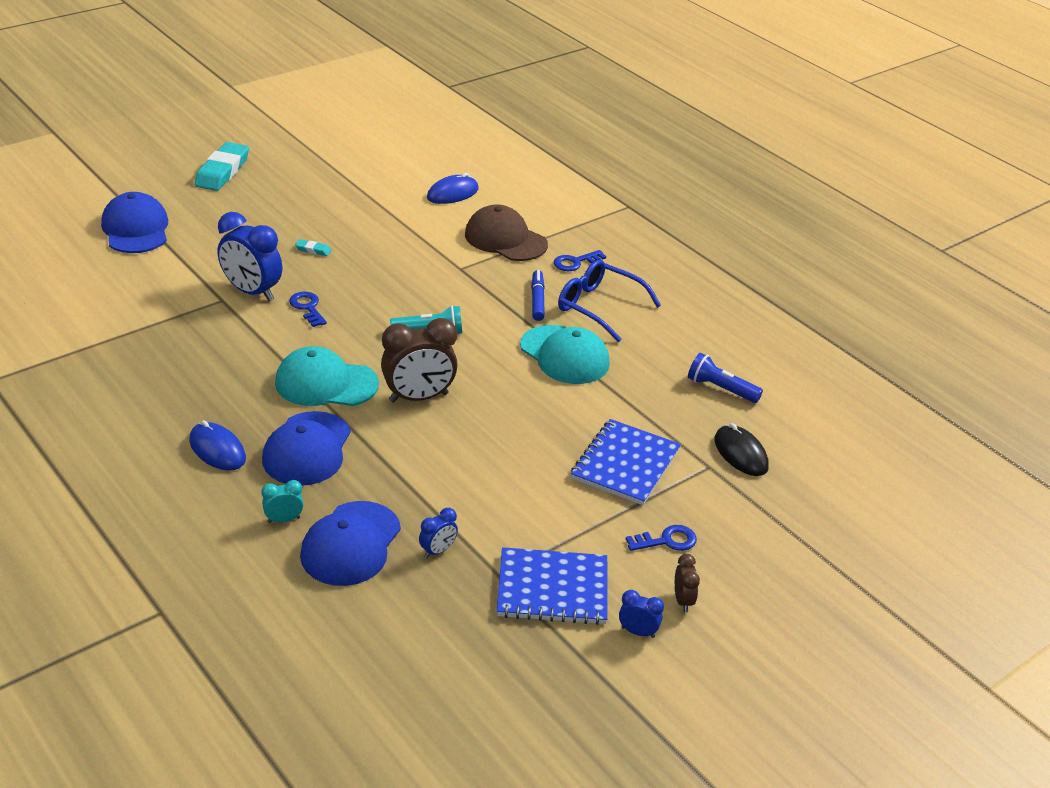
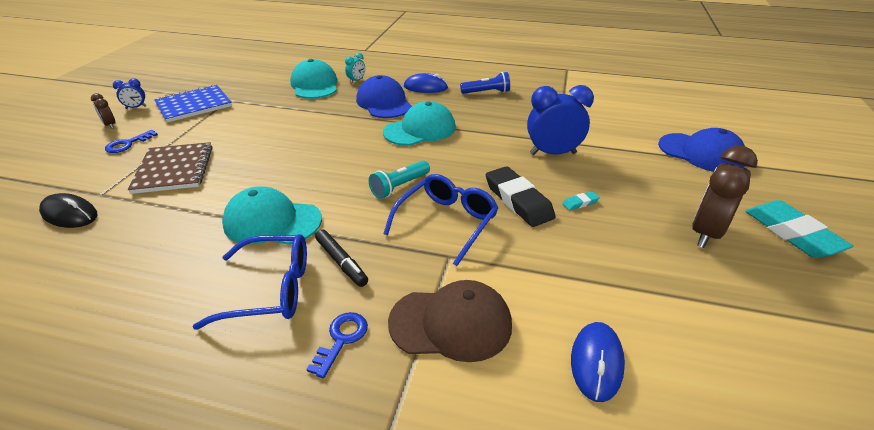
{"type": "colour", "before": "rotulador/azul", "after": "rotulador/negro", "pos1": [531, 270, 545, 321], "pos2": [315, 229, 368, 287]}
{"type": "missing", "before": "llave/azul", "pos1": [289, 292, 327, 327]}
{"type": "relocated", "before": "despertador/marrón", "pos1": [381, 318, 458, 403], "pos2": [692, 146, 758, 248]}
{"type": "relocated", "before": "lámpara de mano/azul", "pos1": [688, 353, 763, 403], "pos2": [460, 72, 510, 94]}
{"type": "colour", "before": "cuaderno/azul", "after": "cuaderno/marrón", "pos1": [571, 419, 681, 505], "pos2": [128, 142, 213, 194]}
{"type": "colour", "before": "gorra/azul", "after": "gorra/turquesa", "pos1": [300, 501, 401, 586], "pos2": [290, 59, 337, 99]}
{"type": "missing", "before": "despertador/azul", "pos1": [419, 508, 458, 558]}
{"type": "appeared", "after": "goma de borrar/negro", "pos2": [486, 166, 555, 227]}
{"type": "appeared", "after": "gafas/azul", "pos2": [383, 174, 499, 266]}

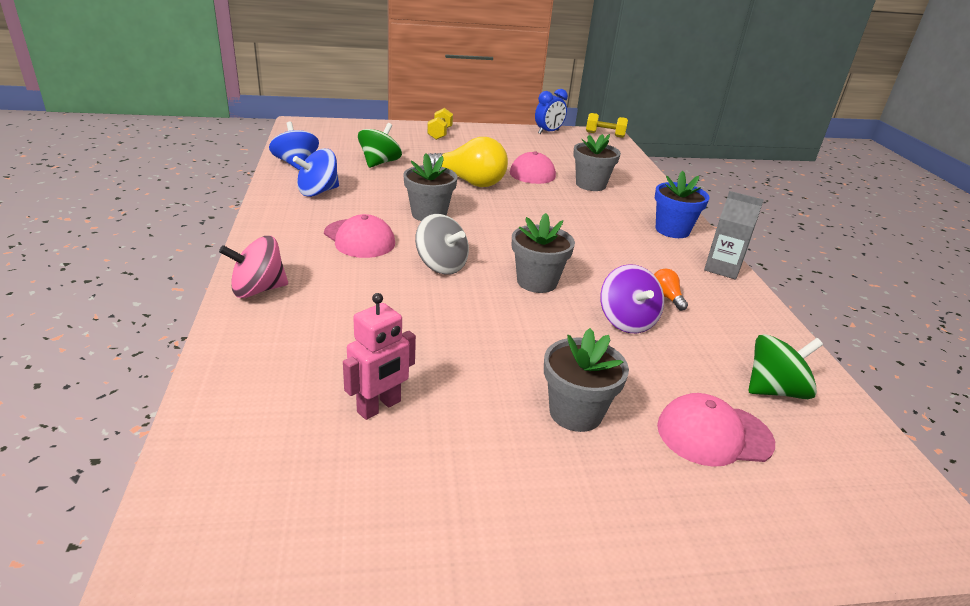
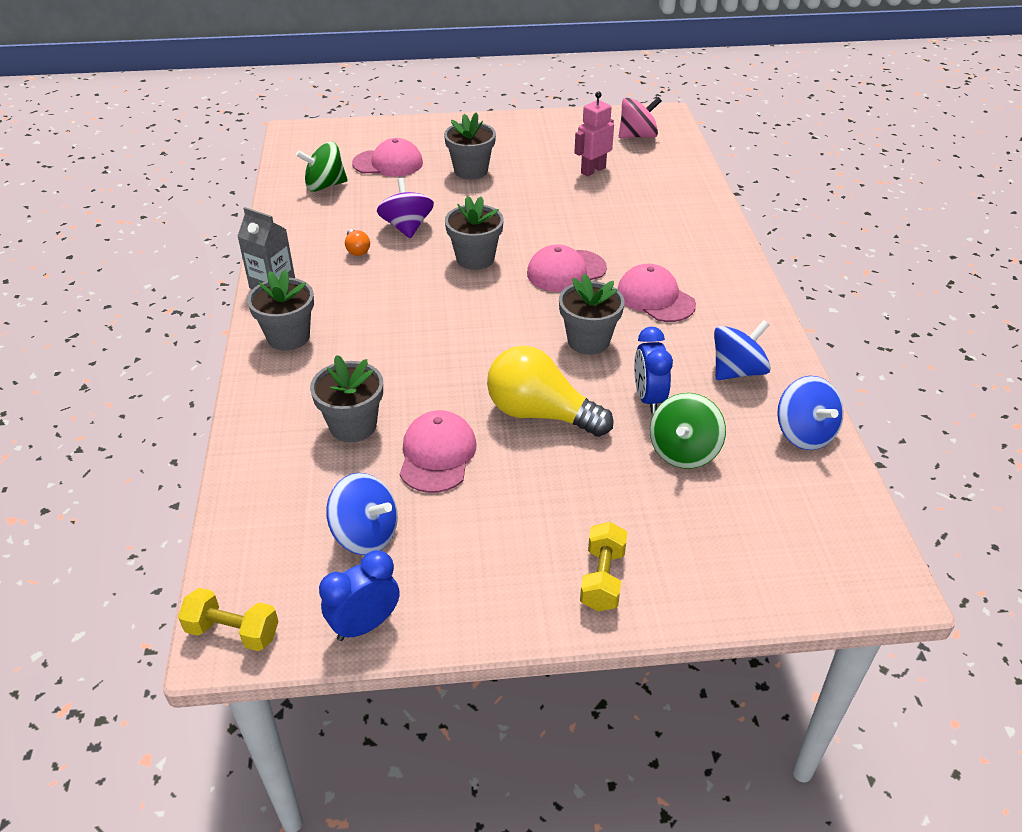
{"type": "colour", "before": "maceta/azul", "after": "maceta/gris", "pos1": [655, 171, 710, 238], "pos2": [247, 270, 314, 351]}
{"type": "exchanged", "before": "peonza/gris", "after": "gorra/rosa", "pos1": [415, 214, 469, 275], "pos2": [527, 244, 607, 292]}
{"type": "relocated", "before": "peonza/rosa", "pos1": [219, 236, 288, 298], "pos2": [619, 97, 662, 138]}
{"type": "appeared", "after": "despertador/azul", "pos2": [634, 327, 673, 414]}
{"type": "appeared", "after": "peonza/azul", "pos2": [326, 473, 398, 555]}

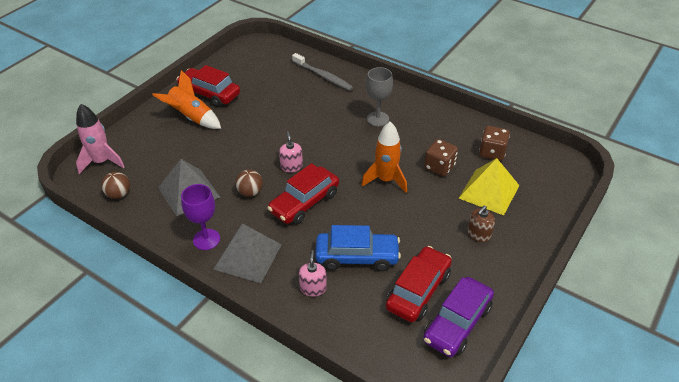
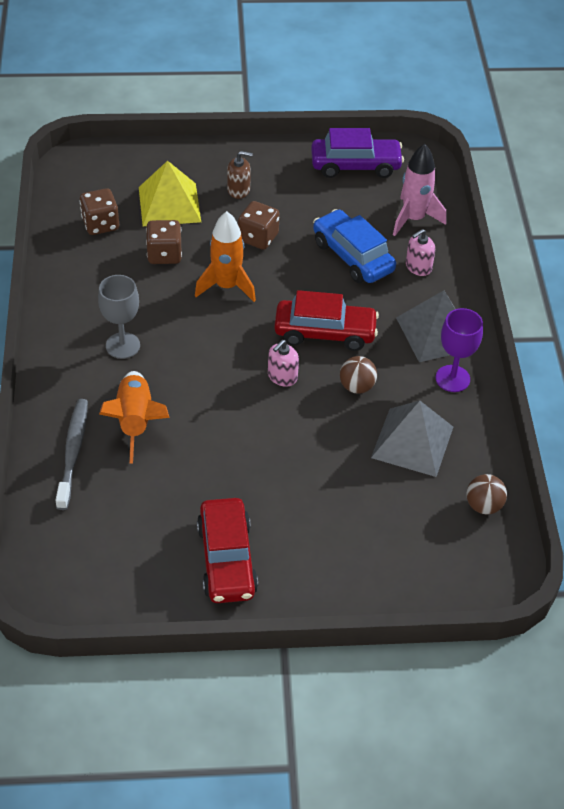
{"type": "relocated", "before": "cohete/naranja", "pos1": [152, 70, 221, 129], "pos2": [99, 371, 169, 464]}
{"type": "relocated", "before": "cohete/rosa", "pos1": [76, 104, 124, 174], "pos2": [393, 144, 446, 236]}
{"type": "missing", "before": "coche/rojo", "pos1": [386, 246, 452, 322]}
{"type": "appeared", "after": "dado/marrón", "pos2": [238, 201, 280, 250]}

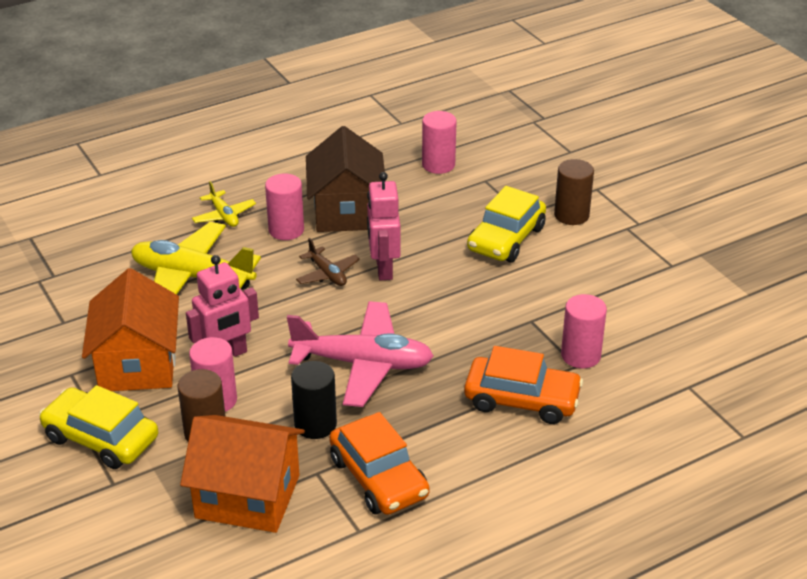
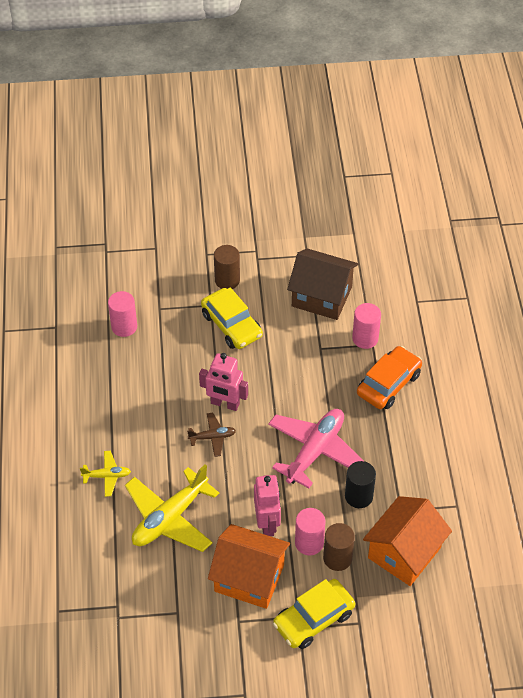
{"type": "relocated", "before": "casa/marrón", "pos1": [306, 126, 386, 232], "pos2": [287, 248, 358, 320]}
{"type": "missing", "before": "cilindro/rosa", "pos1": [265, 173, 304, 240]}
{"type": "missing", "before": "coche/naranja", "pos1": [329, 412, 430, 515]}

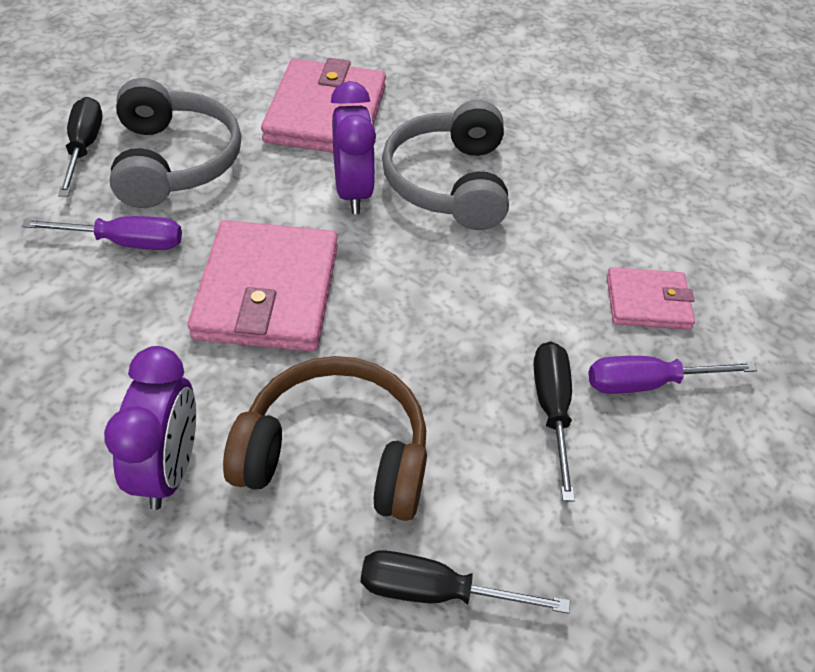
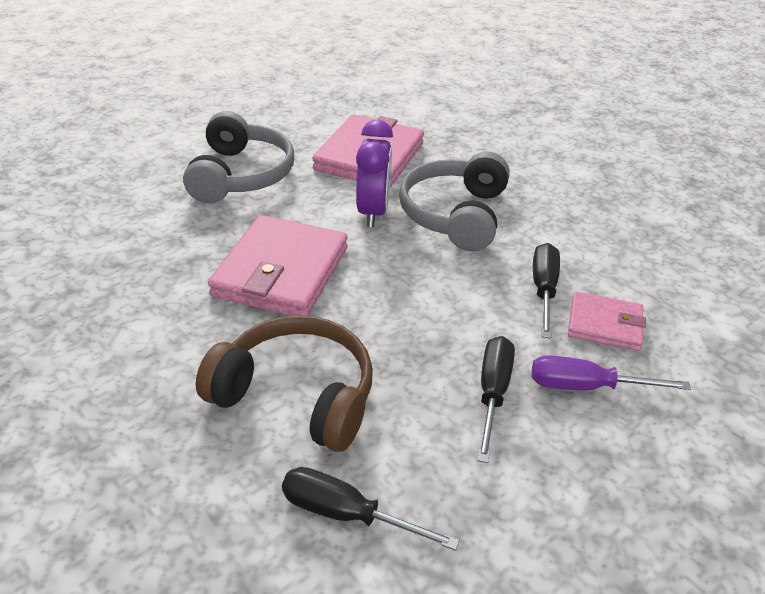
{"type": "relocated", "before": "destornillador/negro", "pos1": [58, 97, 103, 196], "pos2": [533, 243, 560, 338]}
{"type": "missing", "before": "destornillador/morado", "pos1": [22, 216, 182, 250]}
{"type": "missing", "before": "despertador/morado", "pos1": [104, 346, 196, 510]}

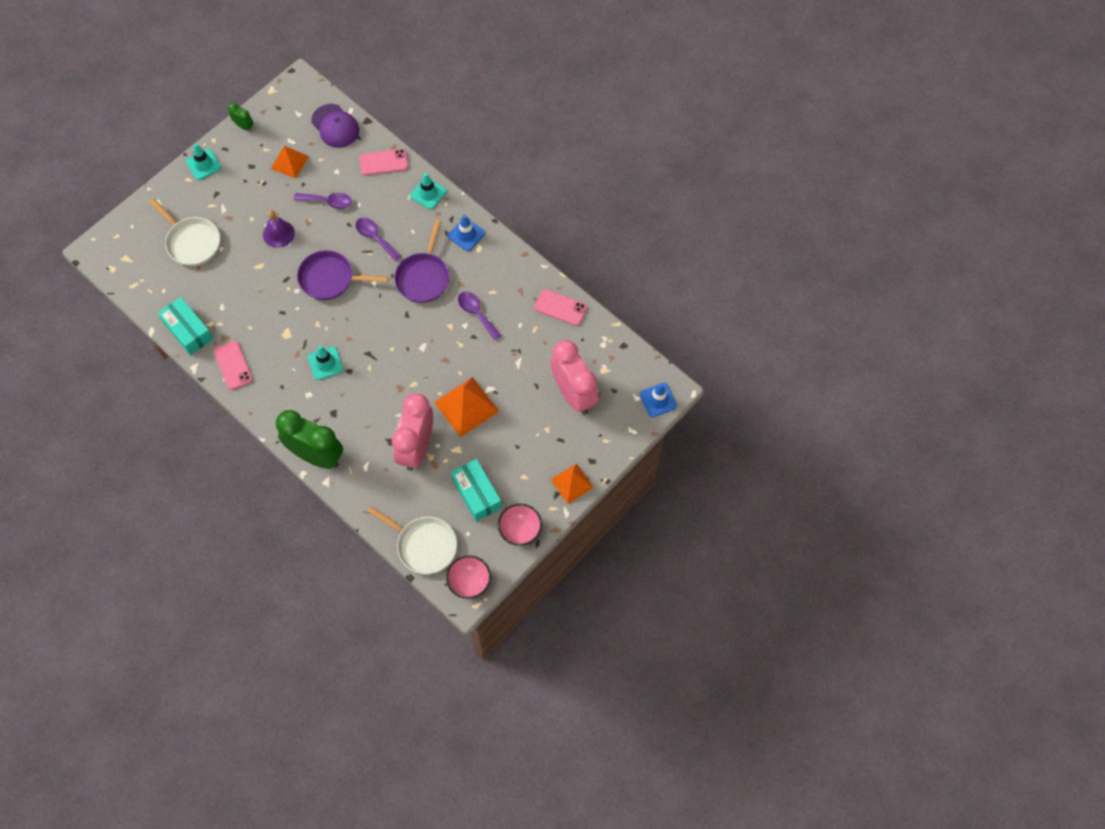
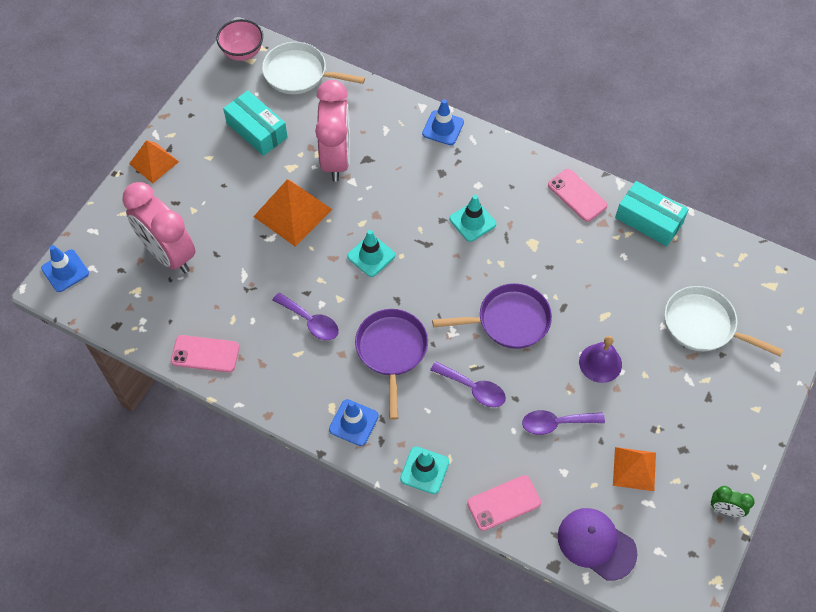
{"type": "relocated", "before": "cono de tráfico/turquesa", "pos1": [186, 143, 221, 180], "pos2": [347, 230, 395, 277]}
{"type": "exchanged", "before": "despertador/verde", "after": "cono de tráfico/azul", "pos1": [276, 410, 343, 469], "pos2": [422, 99, 464, 145]}
{"type": "missing", "before": "cuenco/rosa", "pos1": [498, 503, 542, 546]}

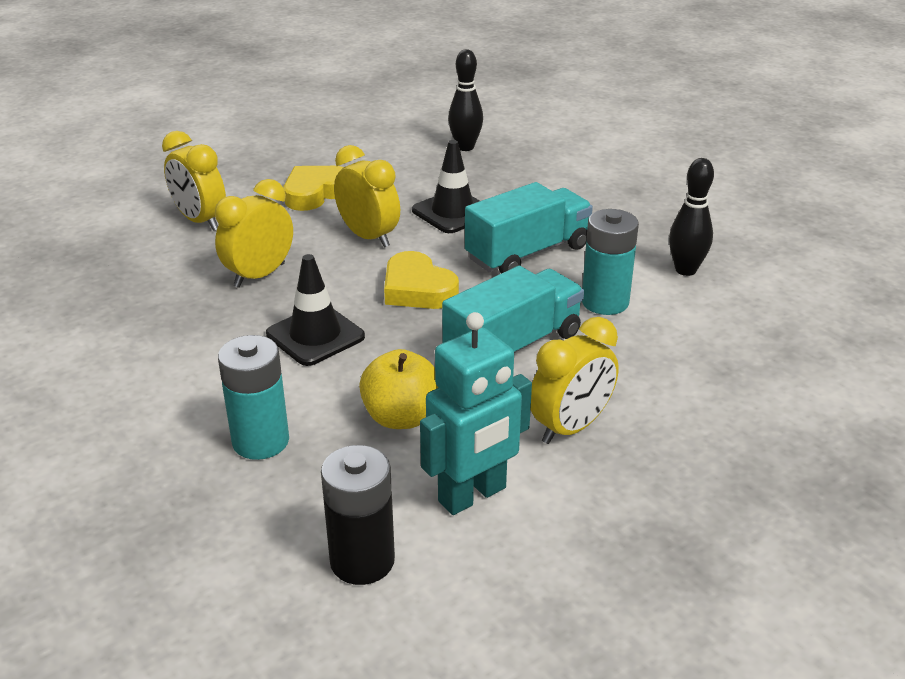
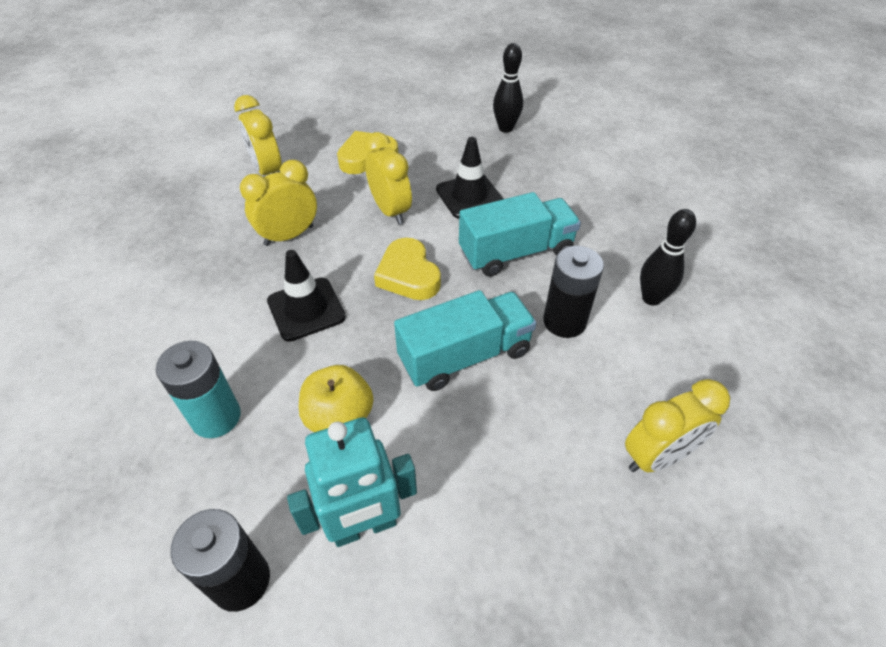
{"type": "colour", "before": "pila/turquesa", "after": "pila/negro", "pos1": [582, 209, 639, 315], "pos2": [543, 246, 604, 338]}
{"type": "relocated", "before": "despertador/amarillo", "pos1": [531, 317, 619, 444], "pos2": [625, 379, 730, 472]}

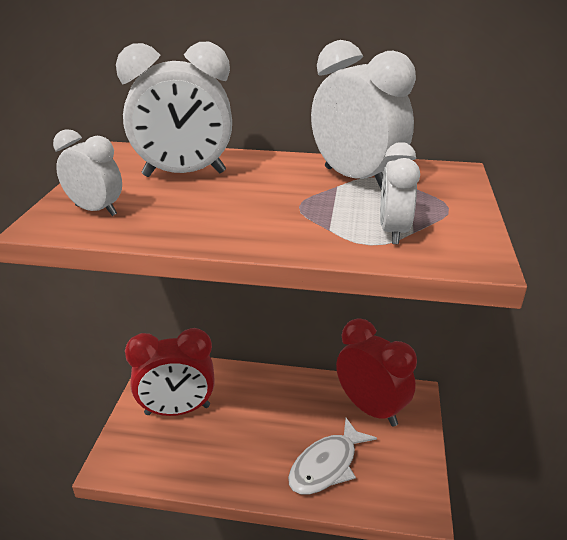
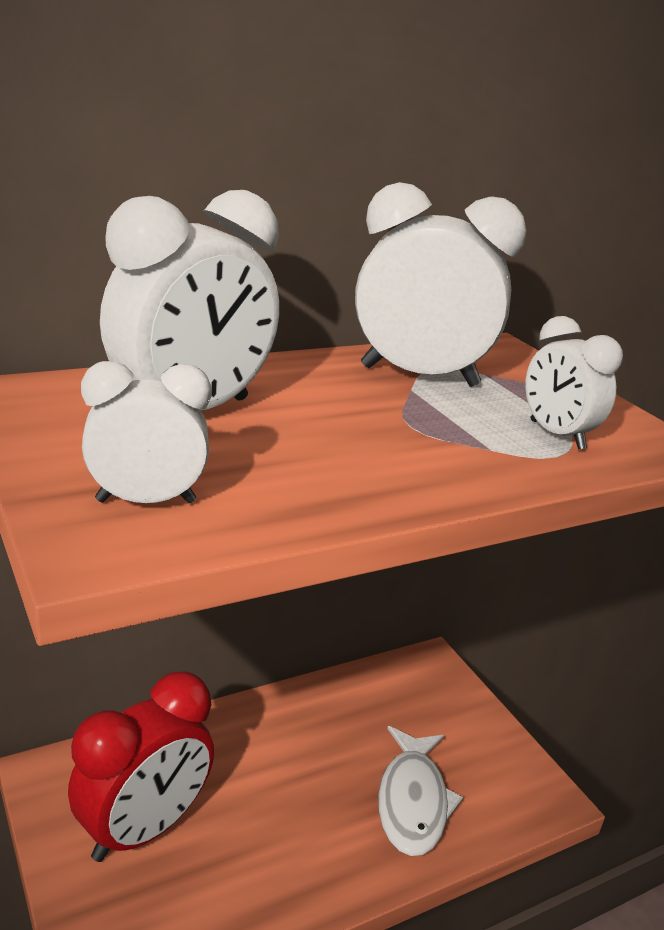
{"type": "missing", "before": "despertador/rojo", "pos1": [336, 318, 417, 427]}

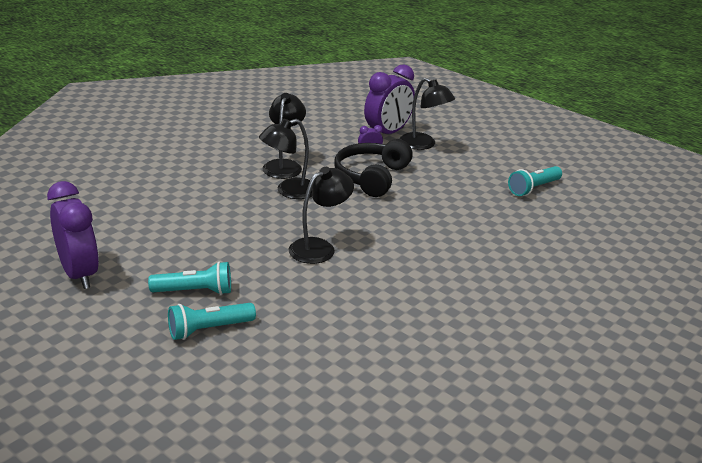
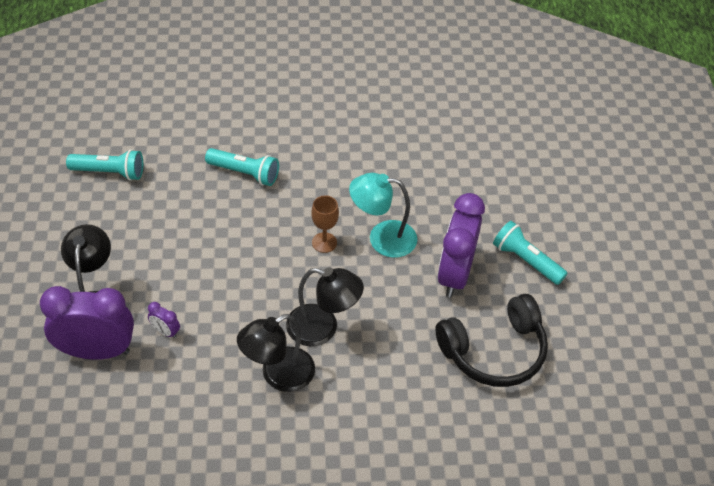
{"type": "relocated", "before": "auriculares/negro", "pos1": [334, 139, 413, 197], "pos2": [435, 294, 548, 387]}
{"type": "colour", "before": "lámpara/negro", "after": "lámpara/turquesa", "pos1": [289, 167, 354, 264], "pos2": [349, 173, 417, 258]}
{"type": "relocated", "before": "despertador/morado", "pos1": [47, 181, 99, 289], "pos2": [438, 193, 485, 297]}
{"type": "relocated", "before": "lámpara de mano/turquesa", "pos1": [168, 303, 256, 340], "pos2": [205, 148, 279, 186]}
{"type": "appeared", "after": "copa/marrón", "pos2": [311, 195, 339, 253]}

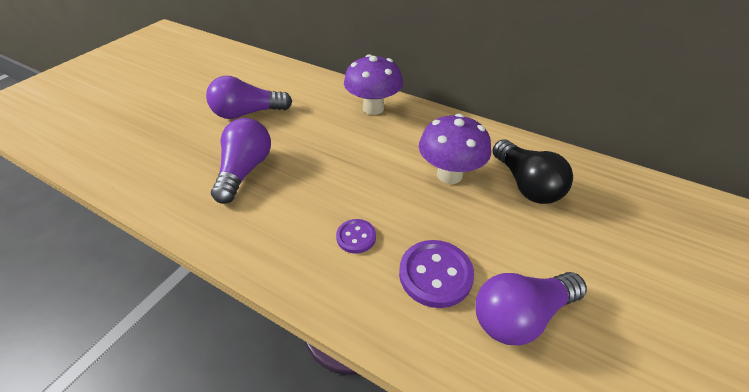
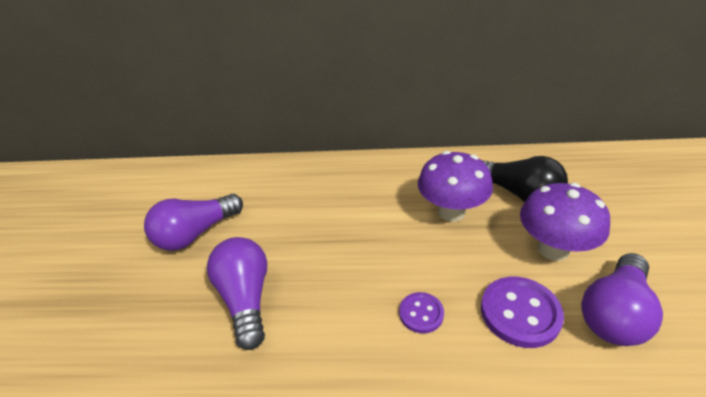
{"type": "relocated", "before": "seta/morado", "pos1": [344, 54, 403, 115], "pos2": [520, 183, 610, 261]}

